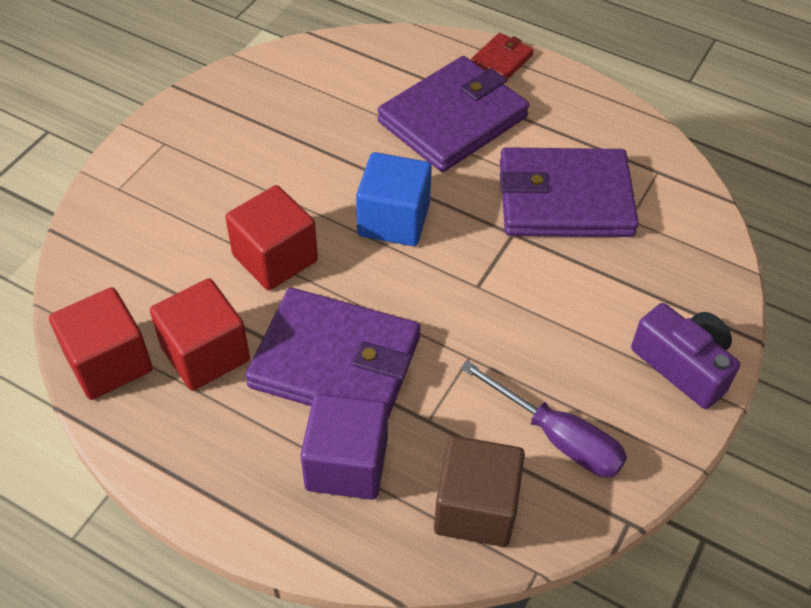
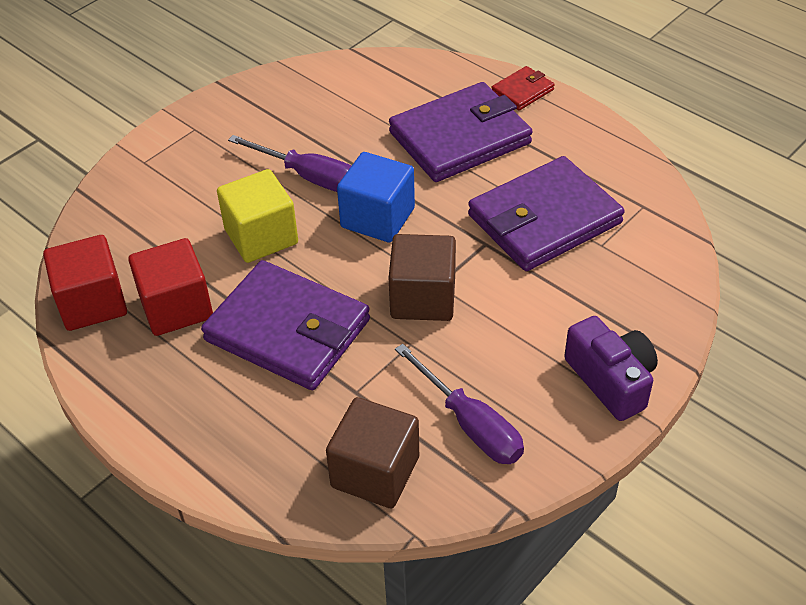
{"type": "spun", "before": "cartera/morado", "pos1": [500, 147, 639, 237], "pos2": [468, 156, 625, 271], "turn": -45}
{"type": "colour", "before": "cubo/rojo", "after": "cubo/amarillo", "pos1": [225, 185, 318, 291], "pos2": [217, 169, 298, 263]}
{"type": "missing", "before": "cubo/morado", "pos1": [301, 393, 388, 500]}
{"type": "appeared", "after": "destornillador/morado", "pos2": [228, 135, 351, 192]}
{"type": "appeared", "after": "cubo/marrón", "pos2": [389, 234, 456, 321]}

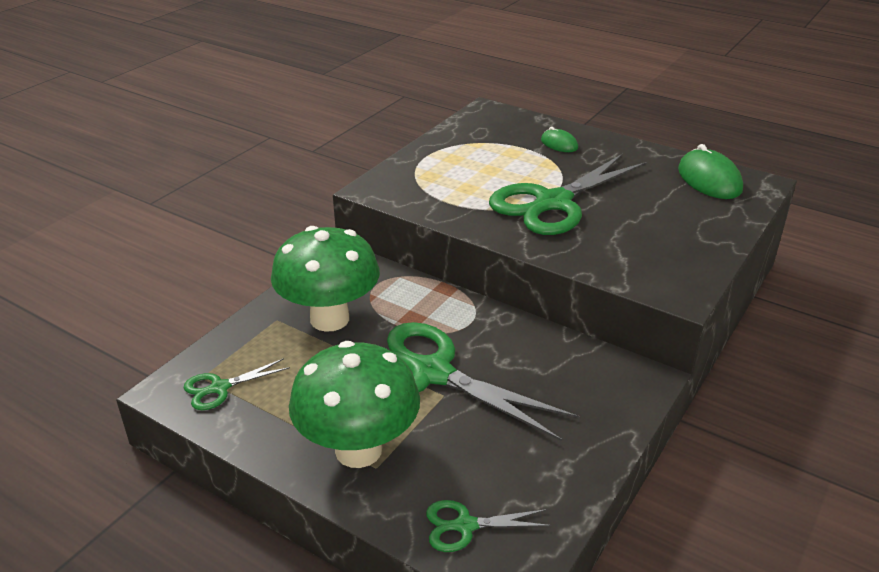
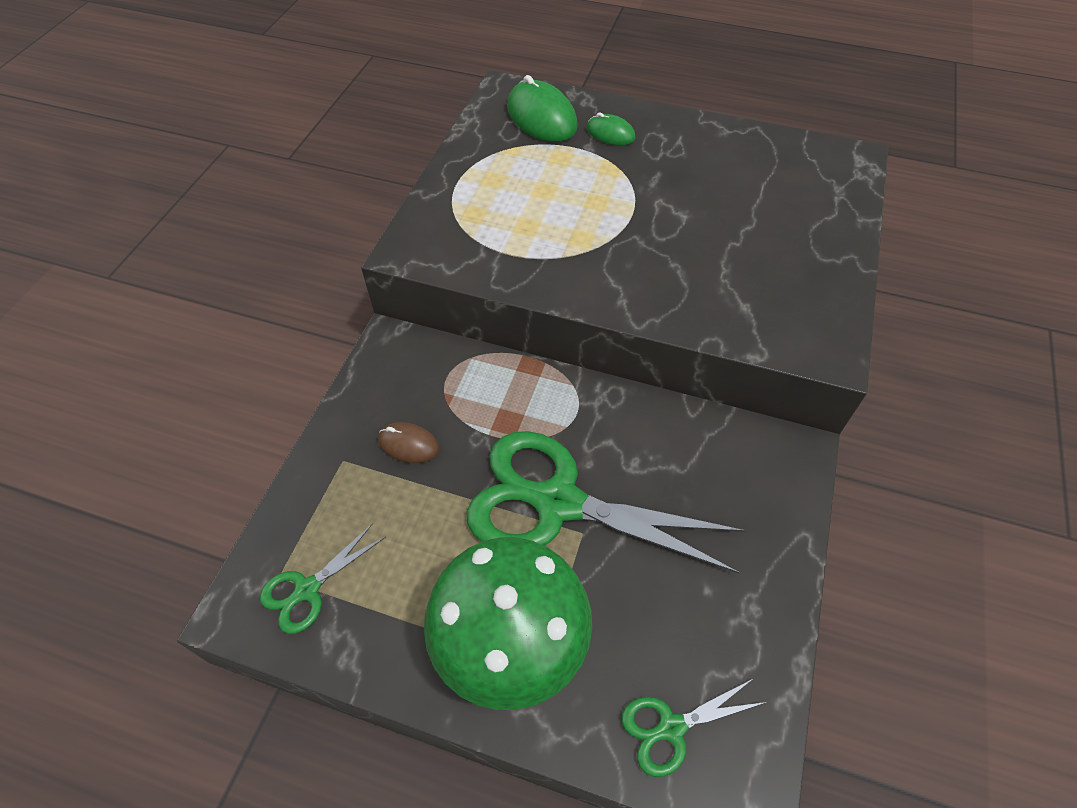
{"type": "relocated", "before": "ratón/verde", "pos1": [678, 144, 743, 199], "pos2": [507, 75, 578, 142]}
{"type": "missing", "before": "tijeras/verde", "pos1": [489, 154, 648, 235]}
{"type": "exchanged", "before": "seta/verde", "after": "ratón/marrón", "pos1": [271, 226, 380, 332], "pos2": [378, 422, 439, 463]}

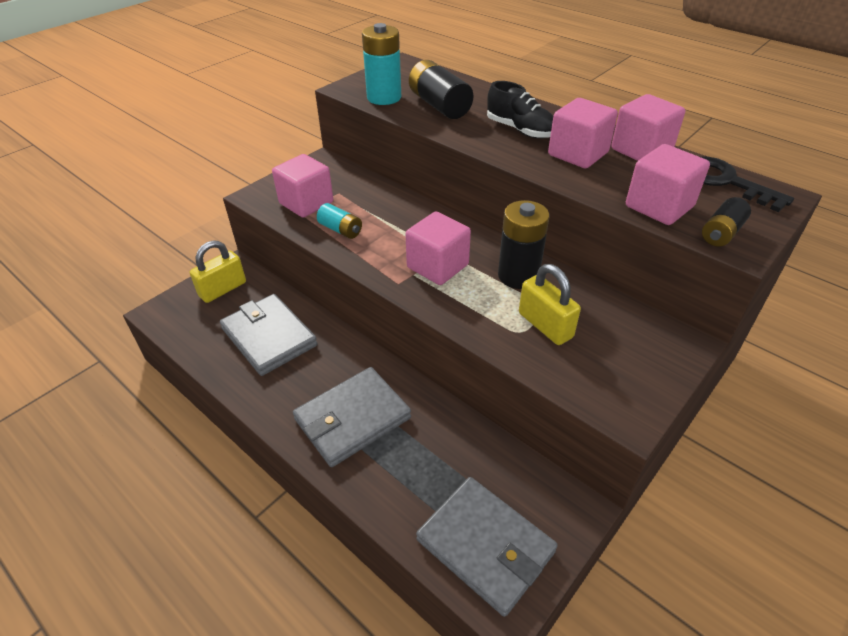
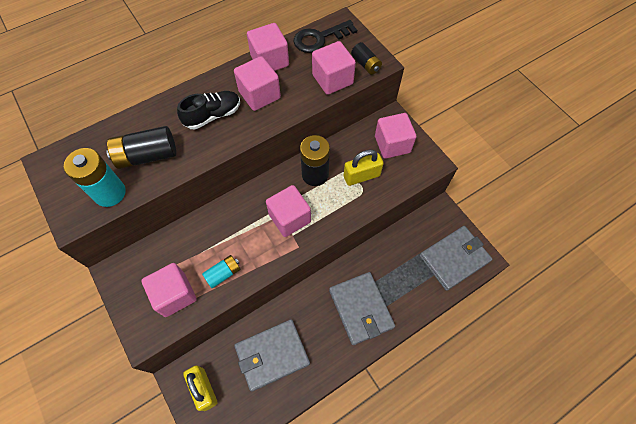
{"type": "appeared", "after": "cubo/rosa", "pos2": [375, 113, 416, 159]}

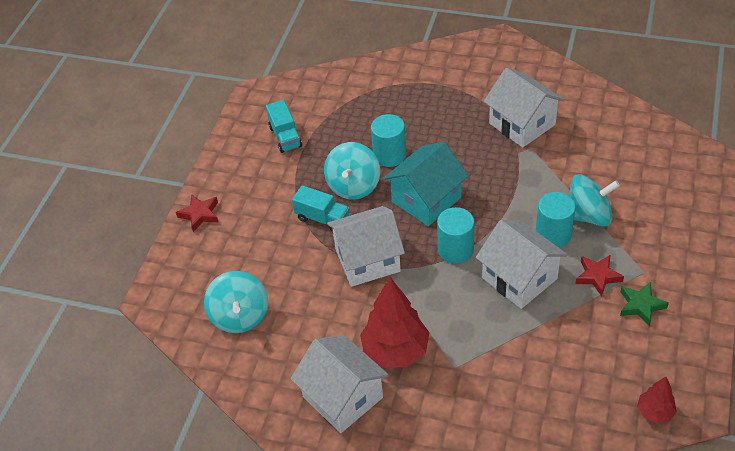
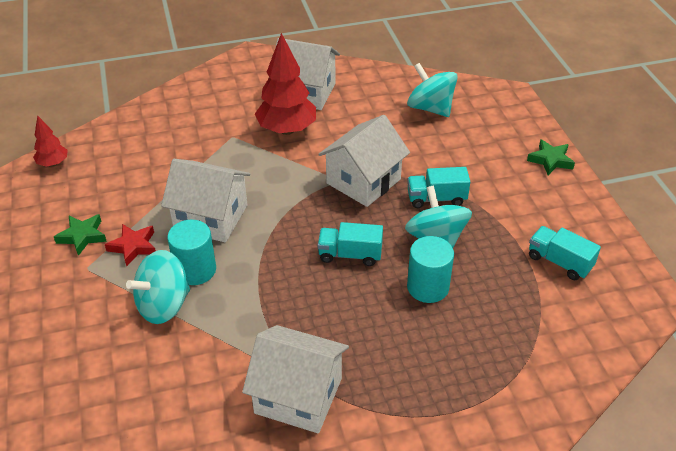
{"type": "exchanged", "before": "casa/turquesa", "after": "camión/turquesa", "pos1": [383, 141, 469, 226], "pos2": [318, 222, 383, 266]}
{"type": "colour", "before": "estrella/rojo", "after": "estrella/verde", "pos1": [176, 194, 218, 232], "pos2": [527, 139, 575, 175]}
{"type": "missing", "before": "cilindro/turquesa", "pos1": [437, 207, 475, 264]}

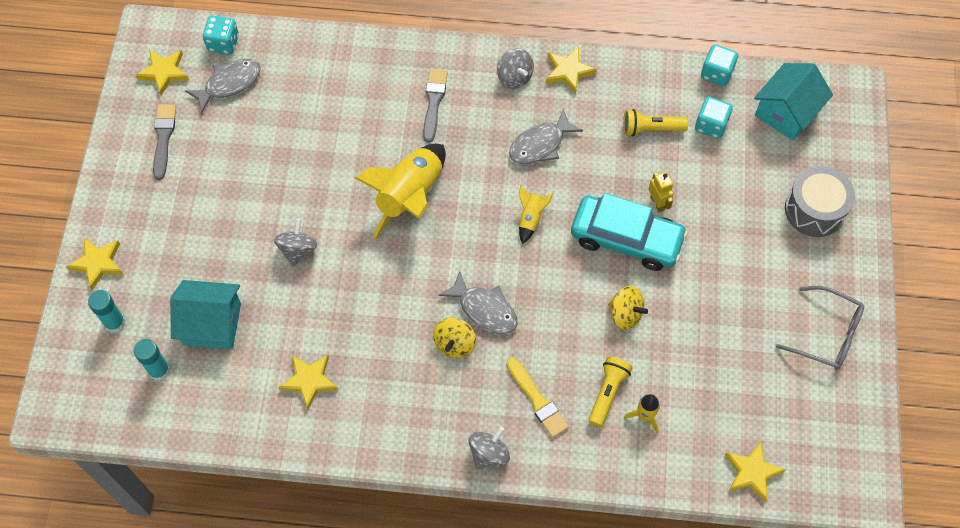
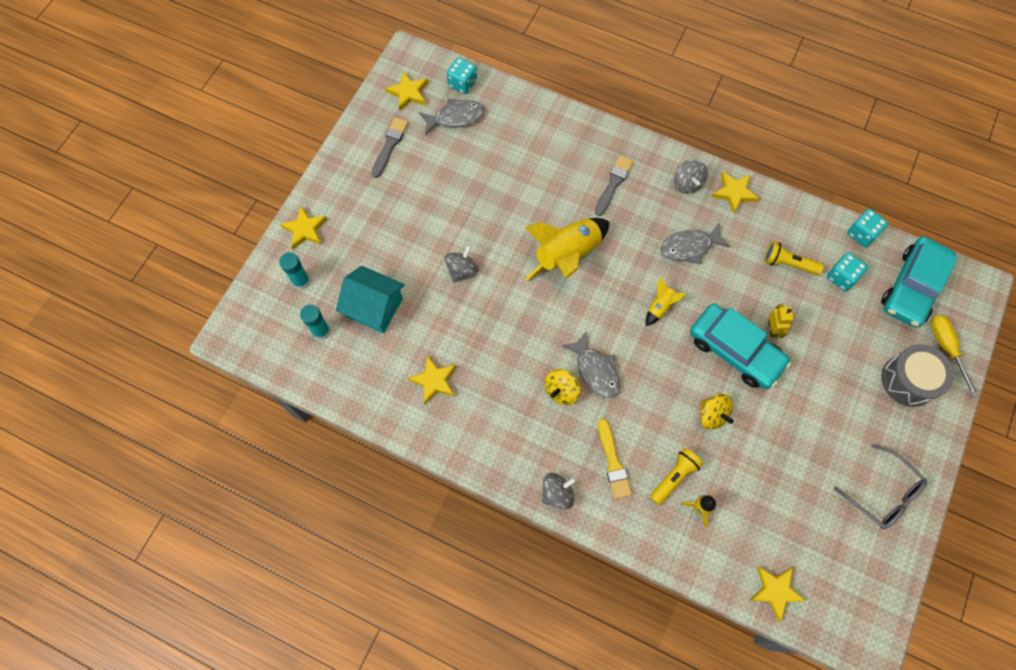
{"type": "exchanged", "before": "casa/turquesa", "after": "coche/turquesa", "pos1": [754, 63, 833, 140], "pos2": [881, 236, 958, 328]}
{"type": "appeared", "after": "destornillador/amarillo", "pos2": [930, 315, 978, 397]}

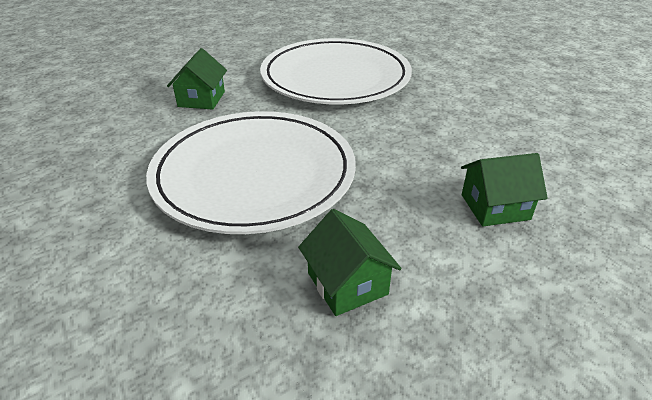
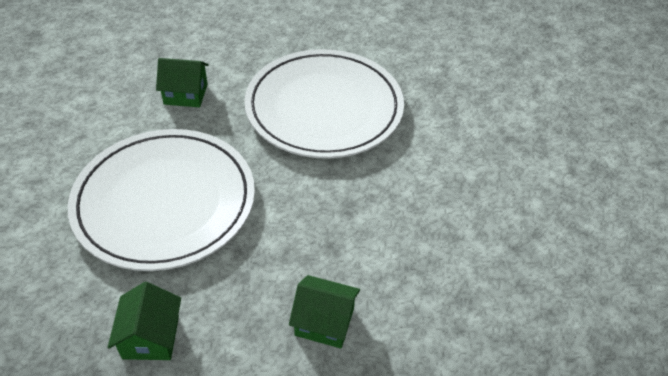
{"type": "spun", "before": "casa/verde", "pos1": [167, 48, 227, 109], "pos2": [156, 58, 209, 107], "turn": 60}

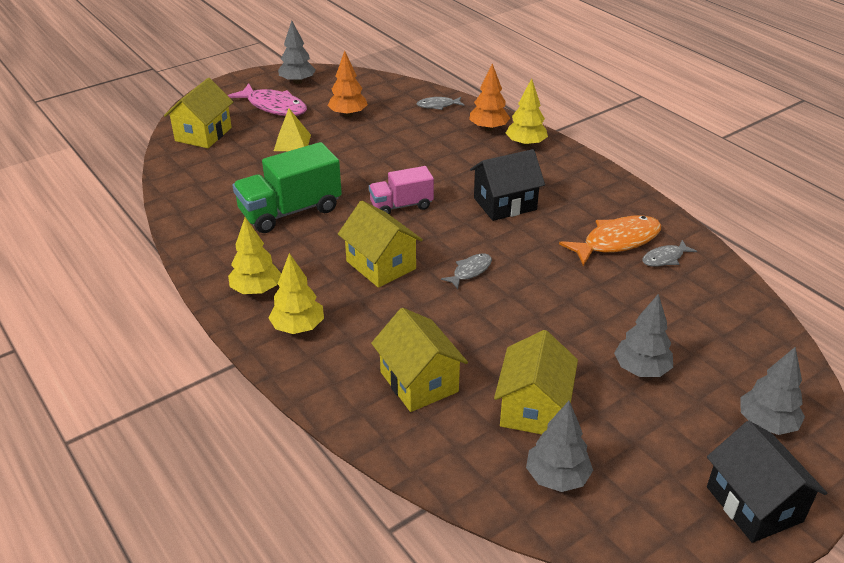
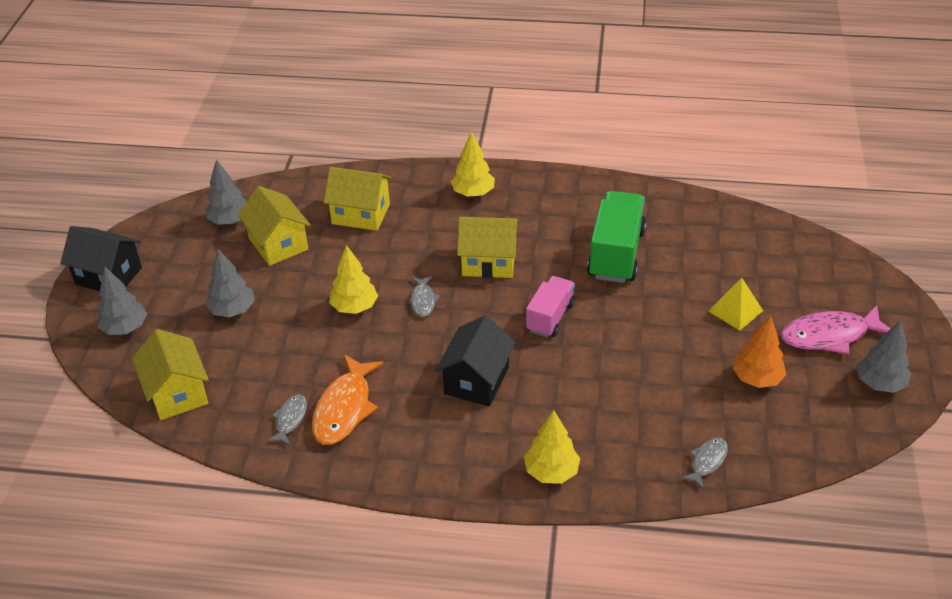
{"type": "missing", "before": "árbol/naranja", "pos1": [469, 63, 510, 131]}
{"type": "relocated", "before": "casa/amarillo", "pos1": [164, 78, 233, 148], "pos2": [132, 329, 209, 420]}
{"type": "relocated", "before": "árbol/amarillo", "pos1": [228, 217, 281, 294], "pos2": [329, 245, 378, 314]}

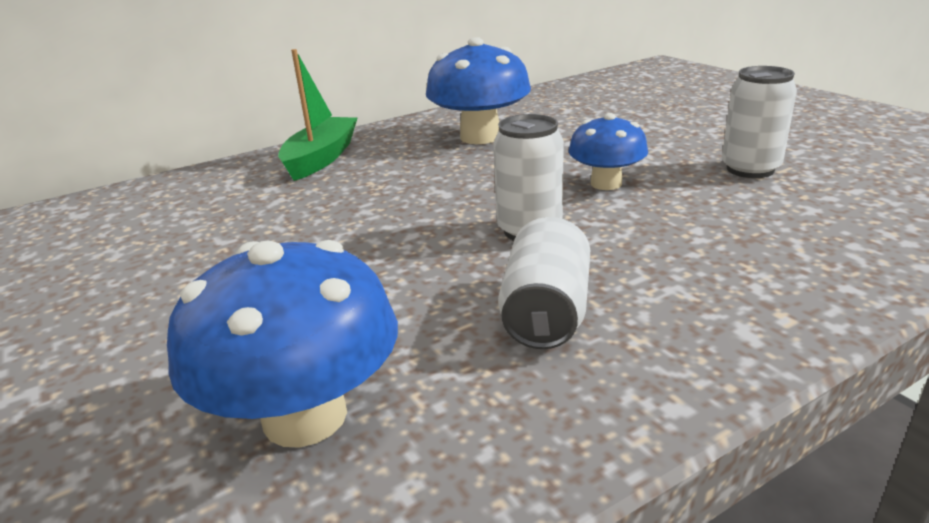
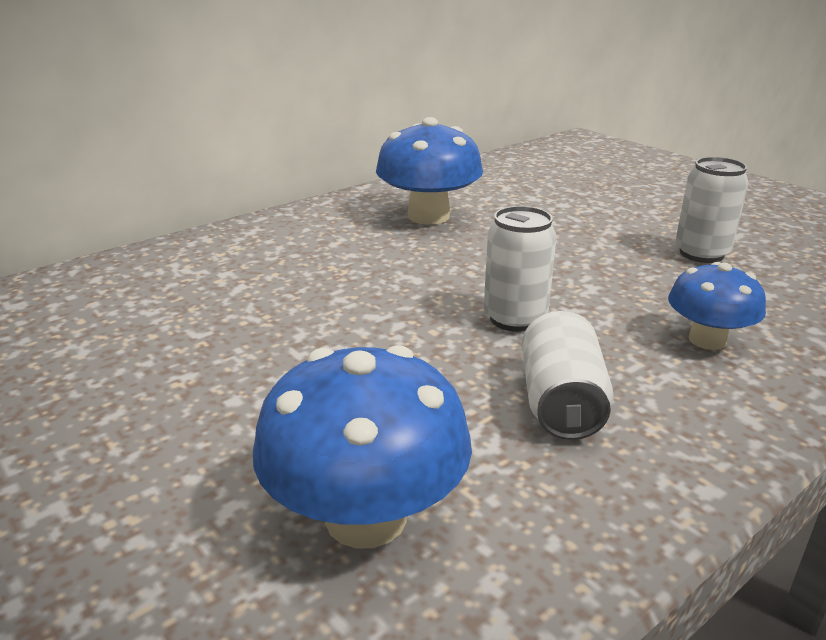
{"type": "missing", "before": "barco/verde", "pos1": [278, 49, 357, 181]}
{"type": "relocated", "before": "seta/azul", "pos1": [568, 113, 648, 190], "pos2": [668, 262, 766, 350]}

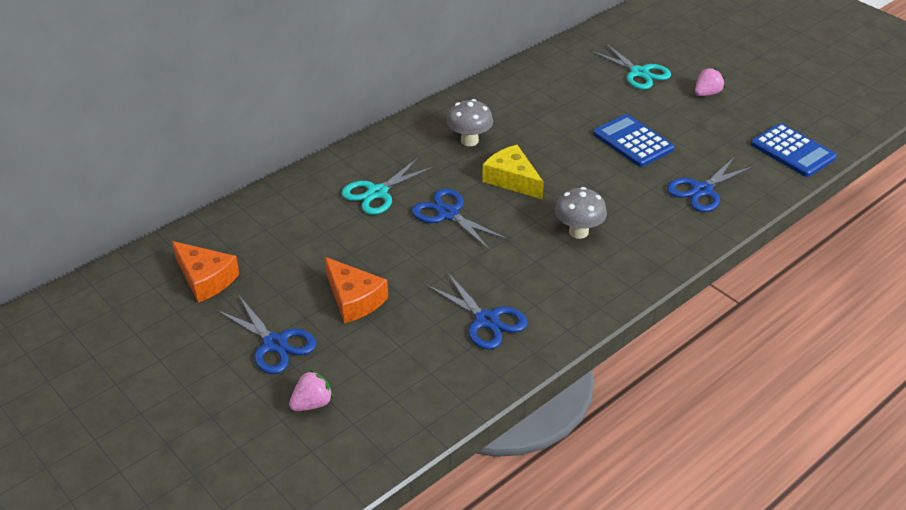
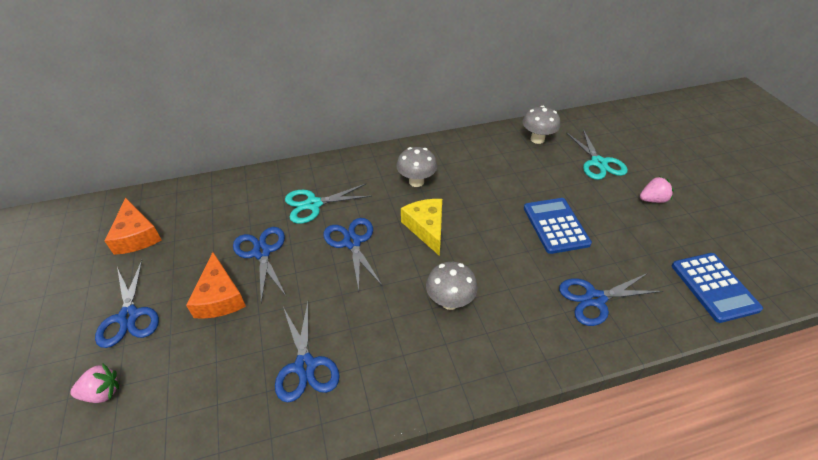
{"type": "appeared", "after": "seta/gris", "pos2": [523, 106, 560, 144]}
{"type": "appeared", "after": "tijeras/azul", "pos2": [233, 227, 286, 303]}

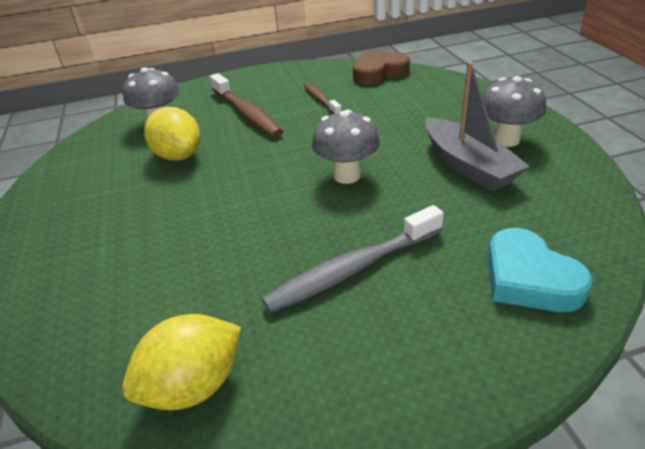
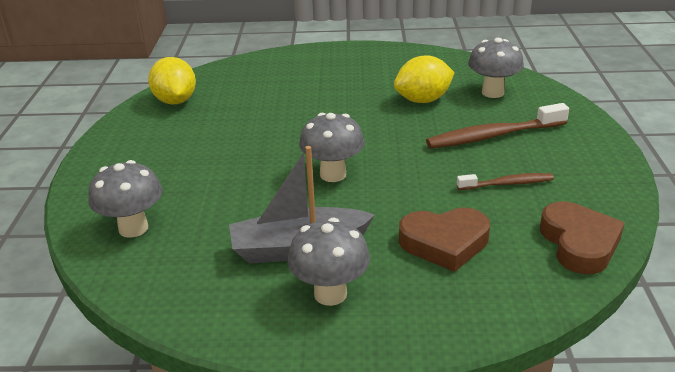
{"type": "missing", "before": "cepillo de dientes/gris", "pos1": [262, 205, 444, 313]}
{"type": "exchanged", "before": "corazón/turquesa", "after": "seta/gris", "pos1": [487, 228, 593, 312], "pos2": [88, 160, 162, 238]}
{"type": "appeared", "after": "corazón/marrón", "pos2": [399, 208, 490, 272]}

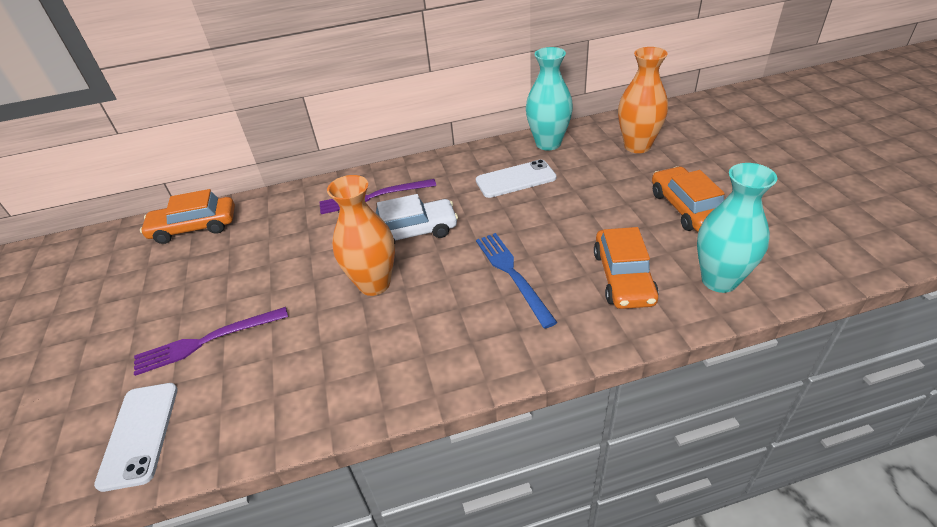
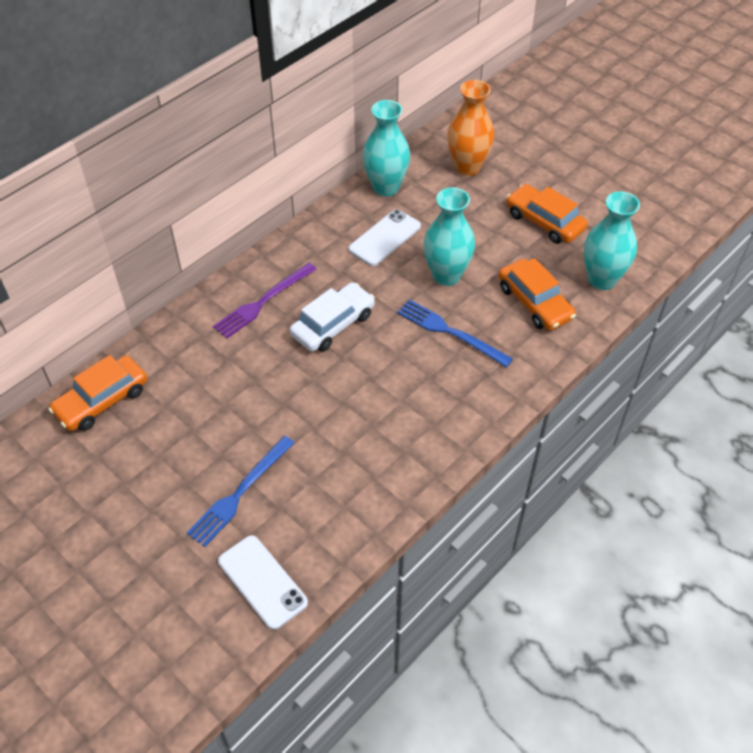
{"type": "missing", "before": "florero/naranja", "pos1": [327, 175, 395, 296]}
{"type": "colour", "before": "tenedor/morado", "after": "tenedor/azul", "pos1": [134, 307, 288, 376], "pos2": [187, 436, 294, 547]}
{"type": "appeared", "after": "florero/turquesa", "pos2": [424, 187, 475, 286]}

